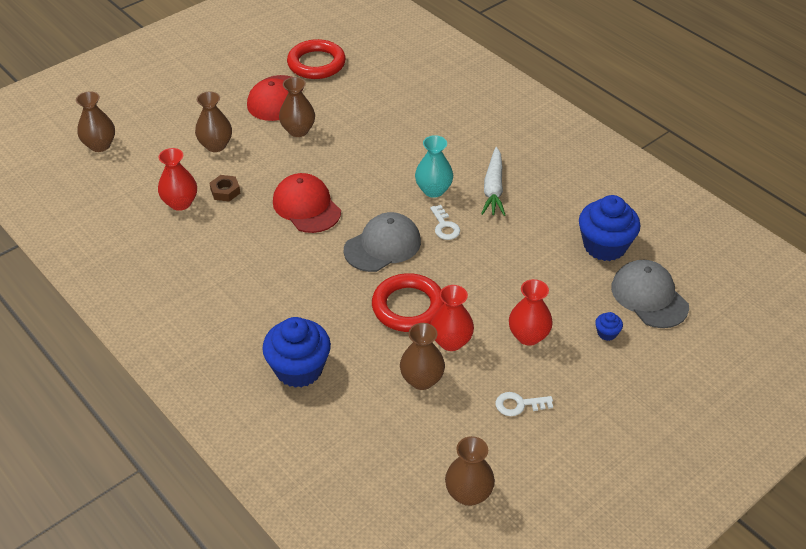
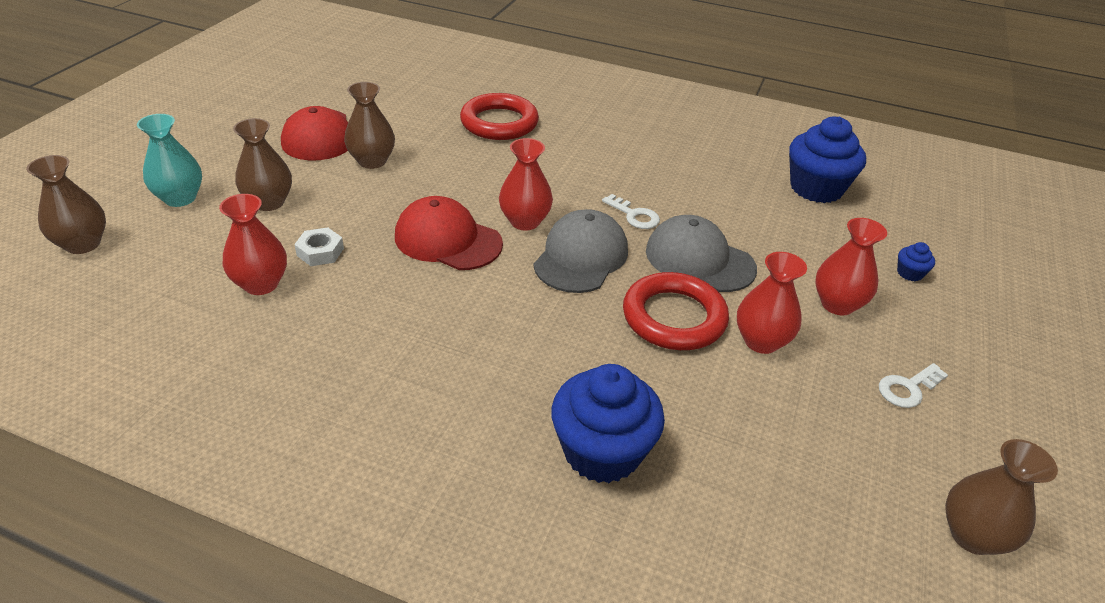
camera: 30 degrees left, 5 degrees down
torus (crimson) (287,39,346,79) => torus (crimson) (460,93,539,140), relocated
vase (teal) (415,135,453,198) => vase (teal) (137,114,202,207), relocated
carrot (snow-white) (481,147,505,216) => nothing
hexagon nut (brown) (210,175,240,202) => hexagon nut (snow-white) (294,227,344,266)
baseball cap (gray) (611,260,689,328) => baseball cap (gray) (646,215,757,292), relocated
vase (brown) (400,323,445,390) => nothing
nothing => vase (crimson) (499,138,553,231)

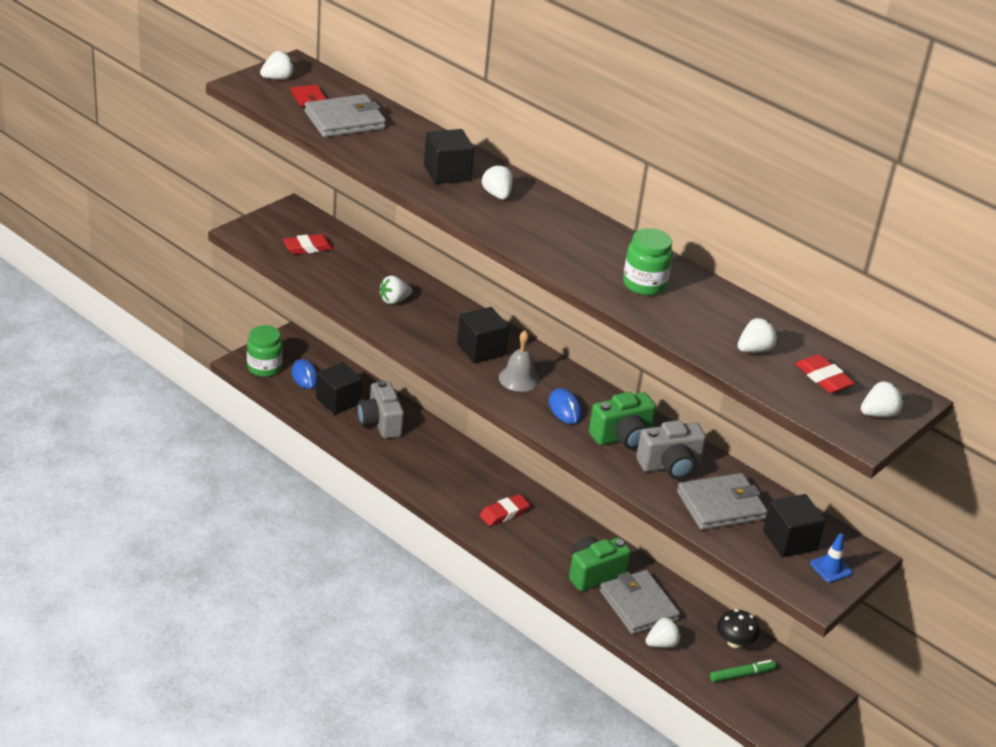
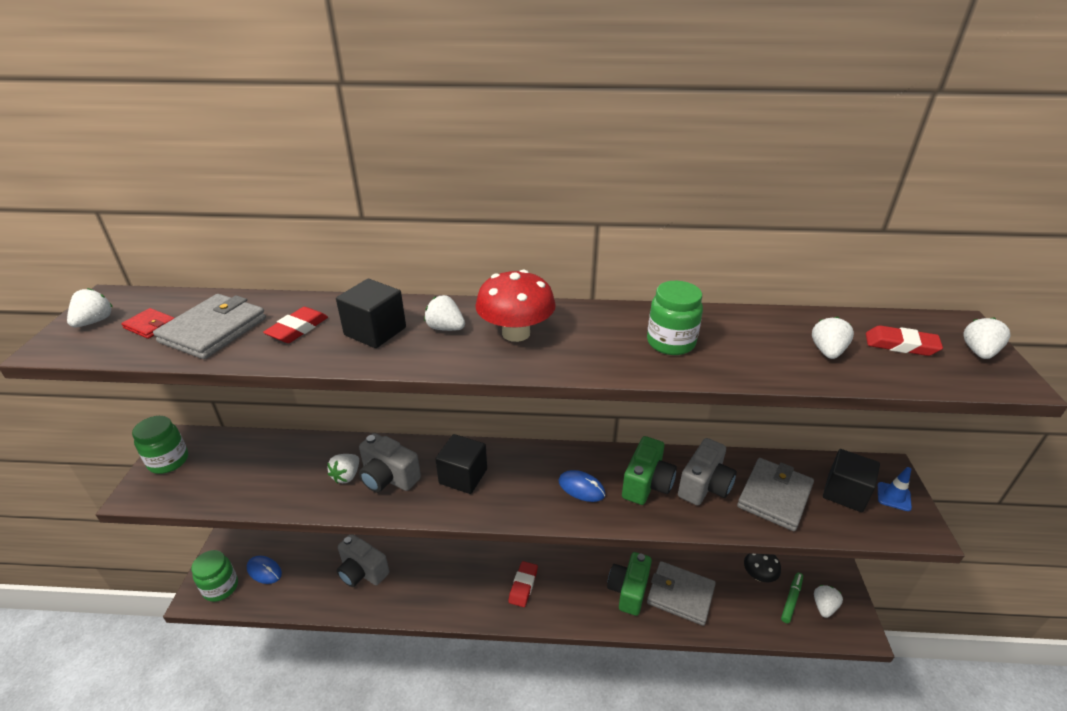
camera: 35 degrees left, 0 degrees up
eraser (crimson) (283,234,333,255) => eraser (crimson) (263,307,328,343), relocated
school bell (gray) (499,331,539,392) => nothing
block (ebony) (316,362,362,414) => nothing
strawberry (snow-white) (645,617,681,648) => strawberry (snow-white) (814,585,843,618), relocated
nothing => toadstool (crimson) (475,270,556,342)
nothing => jar (emerald) (132,416,188,474)
nothing => camera (gray) (359,433,421,492)

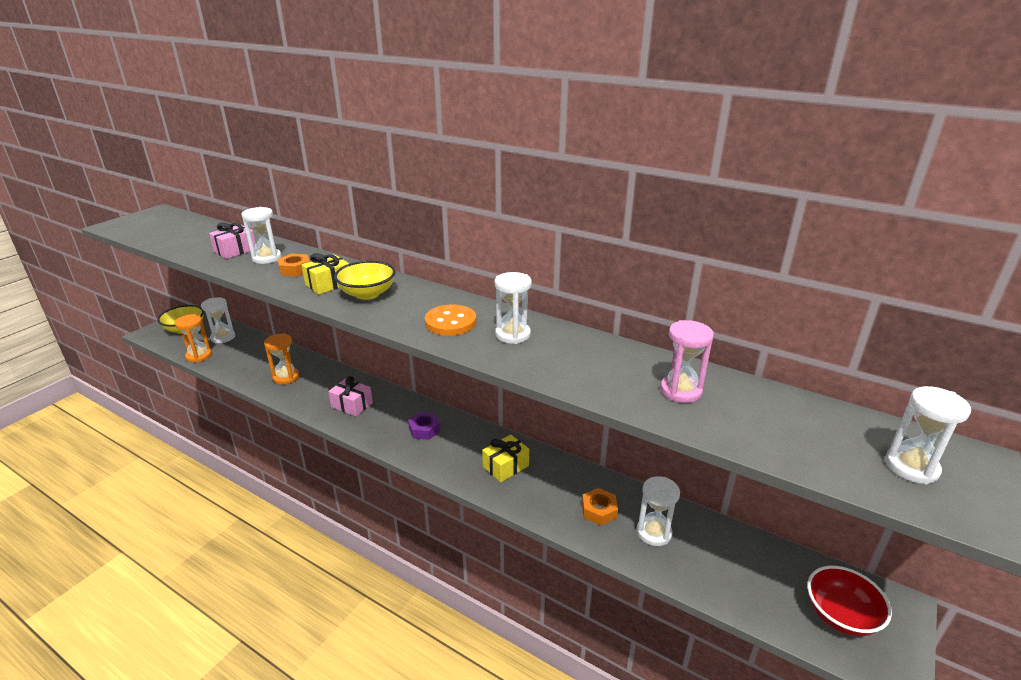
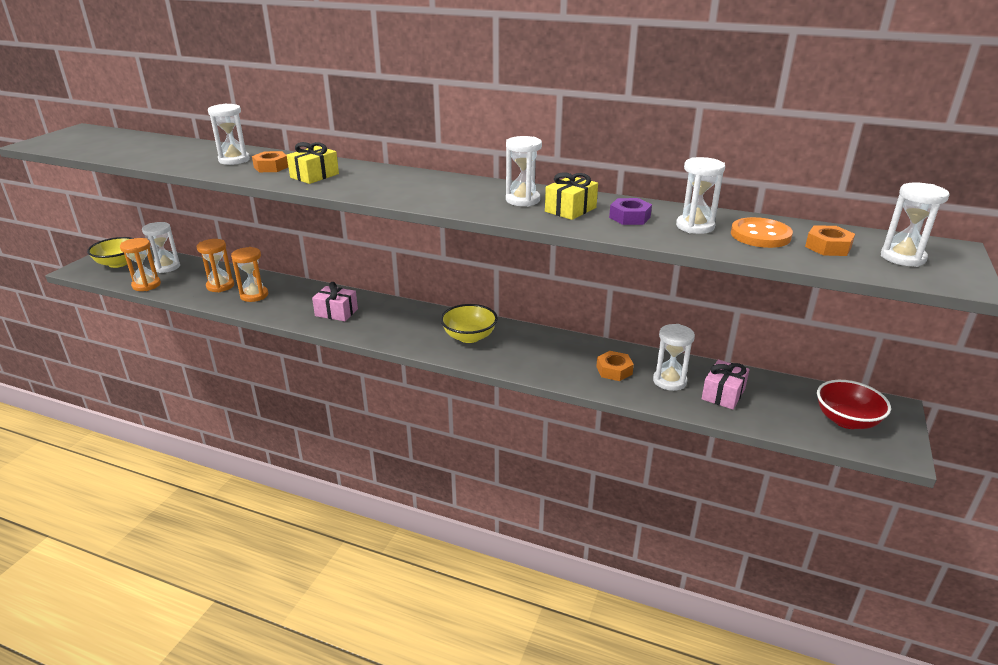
camera: 10 degrees left, 0 degrees up
gift (pink) (209,222,256,259) => gift (pink) (702,360,749,410), relocated
bowl (bright yellow) (334,261,396,300) => bowl (bright yellow) (440,304,498,343), relocated
shirt button (orange) (425,304,476,336) => shirt button (orange) (731,217,793,248), relocated
sand timer (pink) (660,320,714,403) => sand timer (snow-white) (676,157,725,234)
hexagon nut (violet) (408,412,440,440) => hexagon nut (violet) (609,198,652,225), relocated
gift (bright yellow) (482,434,529,482) => gift (bright yellow) (545,172,598,220), relocated
nothing => hexagon nut (orange) (805,225,855,256)
nothing => sand timer (orange) (197,239,234,292)

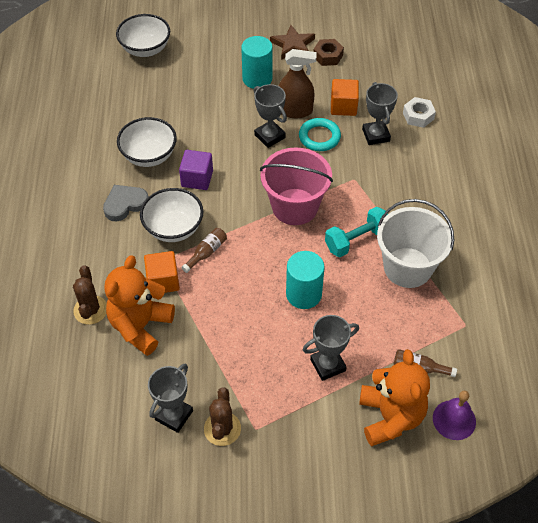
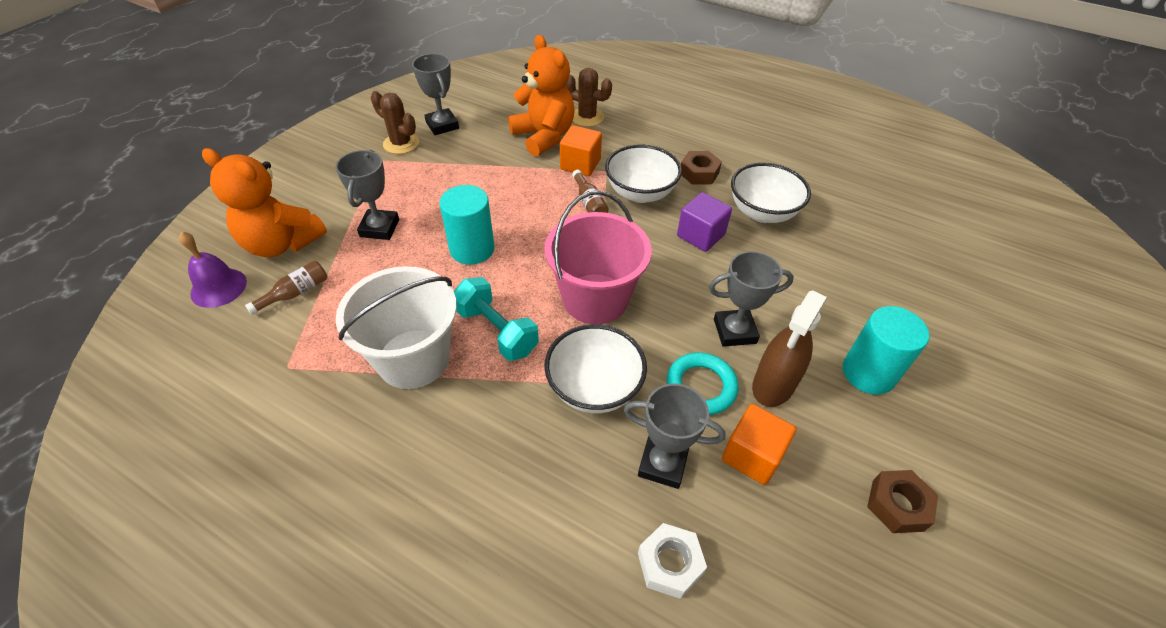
camera: 120 degrees right, 5 degrees down
bowl (snow-white) (116,14,170,57) => bowl (snow-white) (544,324,647,413), relocated
star shape (brown) (270,25,315,60) => nothing
heart (gray) (103,185,148,221) => hexagon nut (brown) (681,151,722,184)
free weight (teal) (325,207,388,257) => free weight (teal) (454,277,539,361), 45 degrees counterclockwise

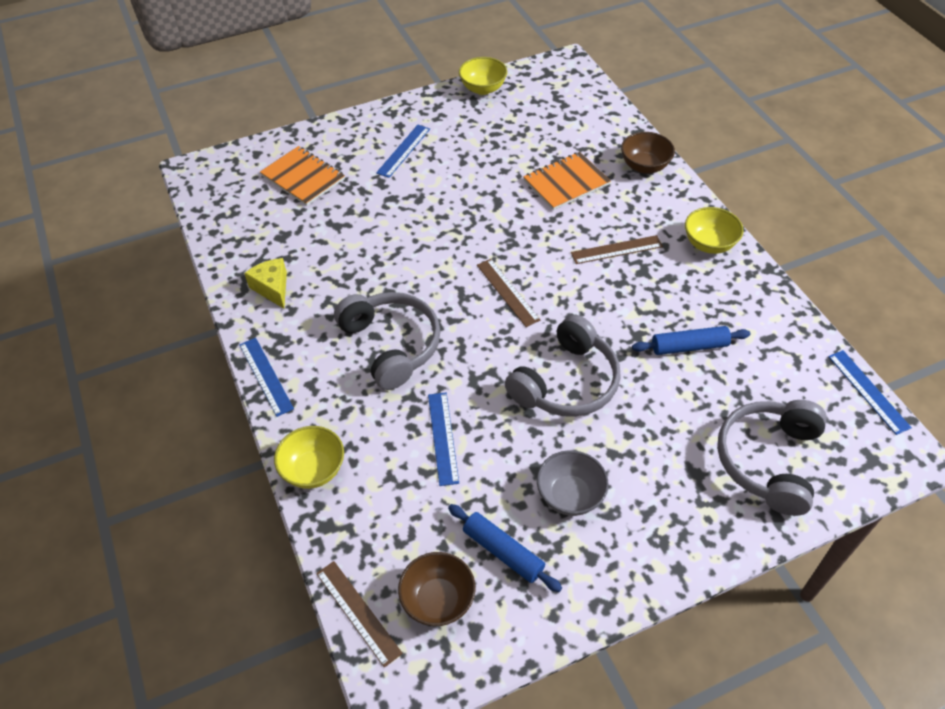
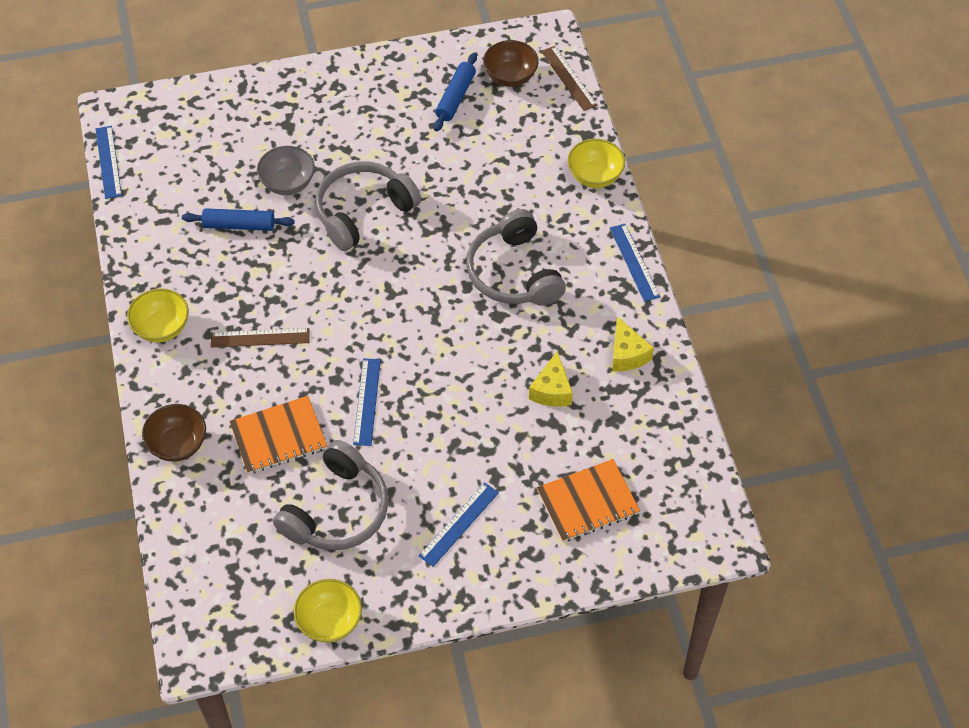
camera: 170 degrees left, 5 degrees up
notepad (orange) (260,146,345,206) => notepad (orange) (537,459,640,542), 75 degrees counterclockwise
measuring stick (brown) (477,259,541,327) => nothing
measuring stick (cobalt) (428,393,459,486) => measuring stick (cobalt) (353,358,381,446), relocated
over-ear headphones (gray) (717,400,827,516) => over-ear headphones (gray) (273,440,389,550), relocated
bowl (gray) (537,450,609,516) => bowl (gray) (257,146,315,195), relocated
dough roller (cobalt) (448,504,562,592) => dough roller (cobalt) (434,53,477,131), 60 degrees clockwise
nothing => cheese wedge (bright yellow) (529,351,573,407)

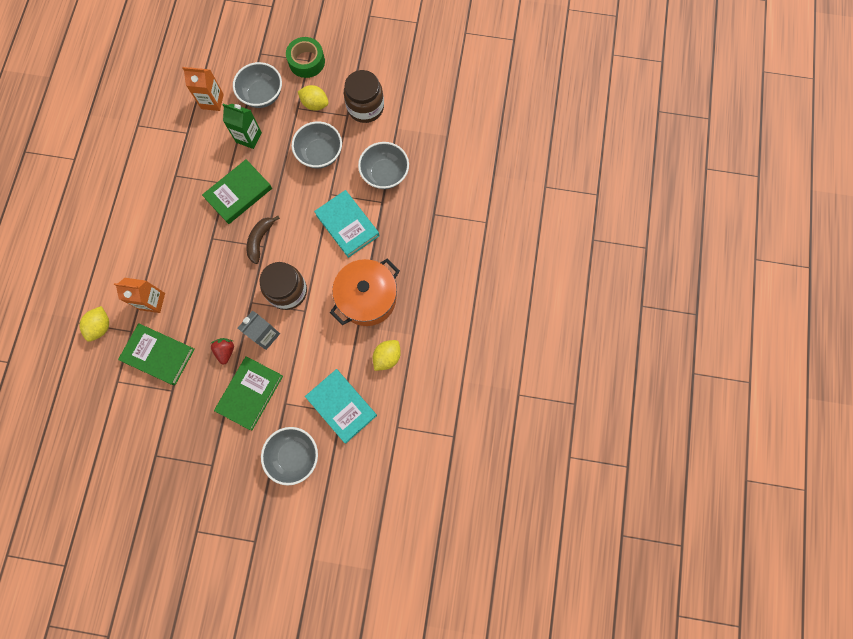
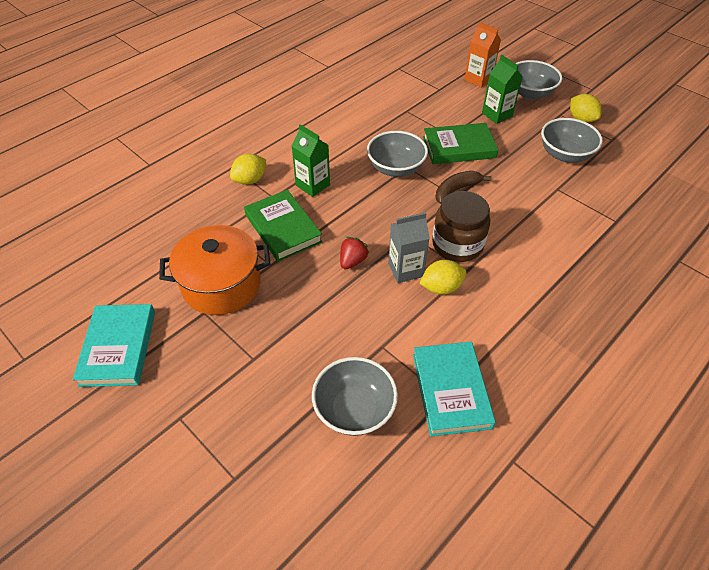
camera: 35 degrees right, 25 degrees down
sticky tape (emerald) (286,37,325,78) => nothing
jar (brown) (344,70,384,123) => nothing
bowl (gray) (358,142,409,189) => bowl (gray) (367,131,428,177), relocated
book (teal) (314,190,379,258) => book (teal) (73,304,155,387), relocated
cooking pot (orange) (330,259,400,326) => cooking pot (orange) (159,225,270,315), relocated
carton (orange) (114,278,165,313) => carton (emerald) (291,124,330,197)
lemon (bright yellow) (373,340,401,371) => lemon (bright yellow) (419,260,466,295), relocated
book (emerald) (214,356,283,430) => nothing

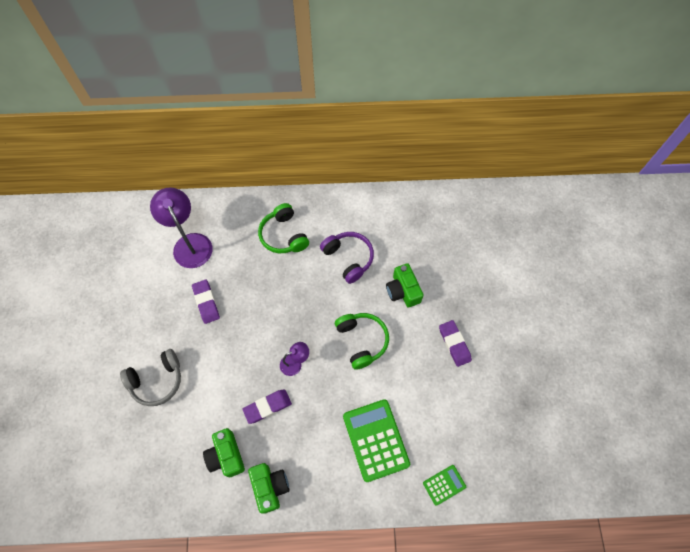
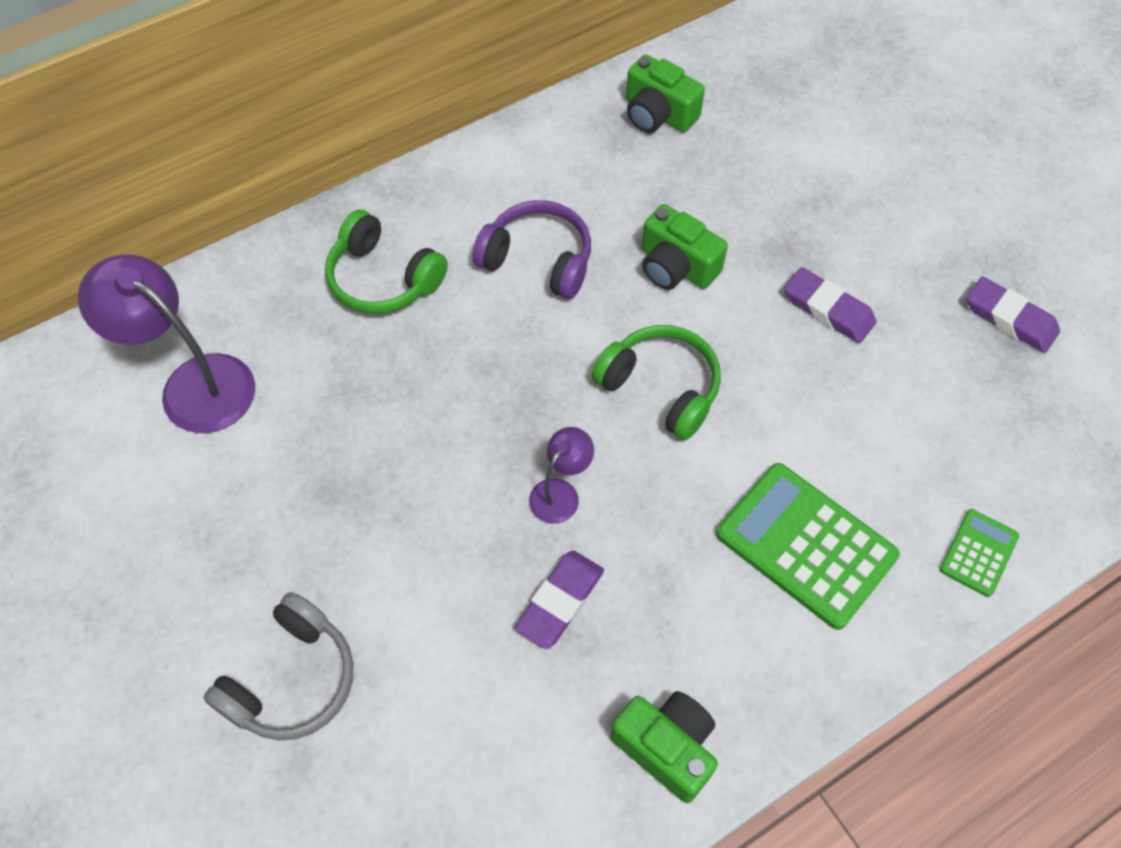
camera: 30 degrees left, 5 degrees down
eraser (violet) (192,280,220,324) => eraser (violet) (967,276,1060,353), relocated
camera (emerald) (203,428,245,477) => camera (emerald) (626,55,705,133), relocated

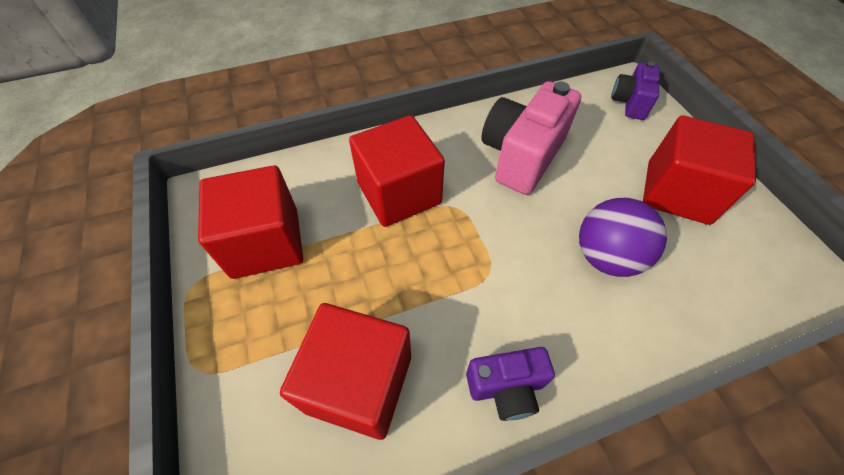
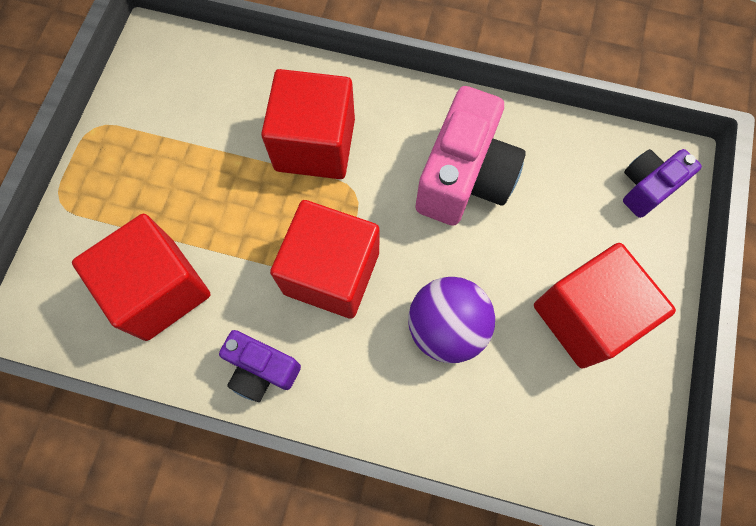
camera: 35 degrees right, 15 degrees up
camera (pink) (481,81,581,195) => camera (pink) (415,86,526,226), 135 degrees clockwise
block (crimson) (198,165,303,279) => block (crimson) (270,200,379,319), relocated

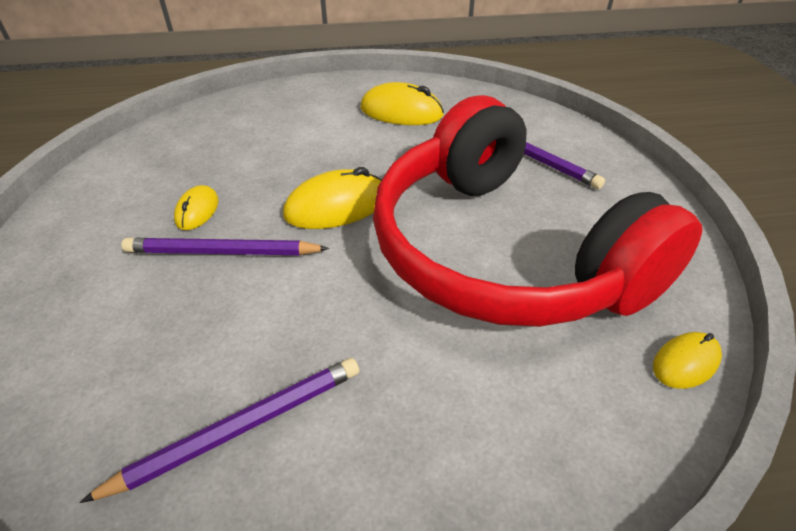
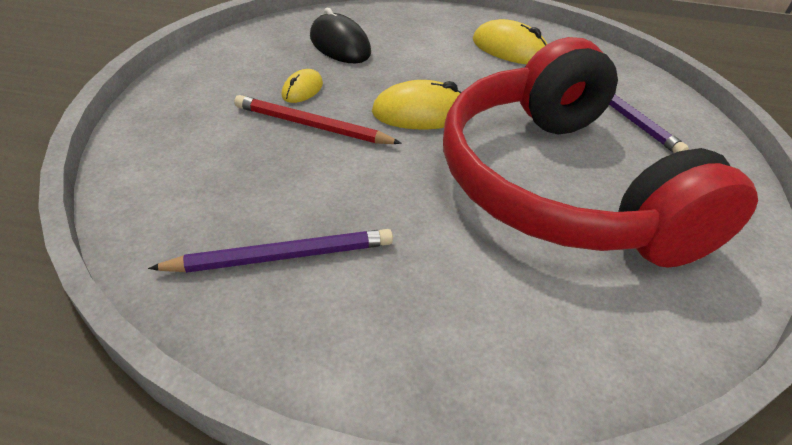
camera: 15 degrees right, 0 degrees up
pencil (violet) (122,238,329,255) => pencil (crimson) (234,95,402,144)
computer mouse (bright yellow) (653,332,722,389) => nothing
nothing => computer mouse (ebony) (310,8,371,63)

